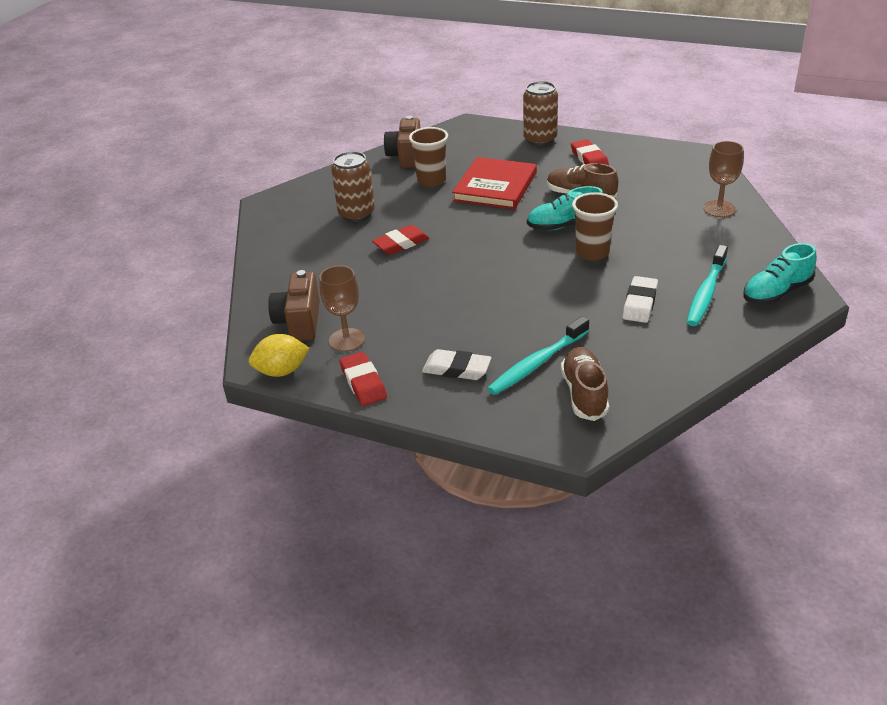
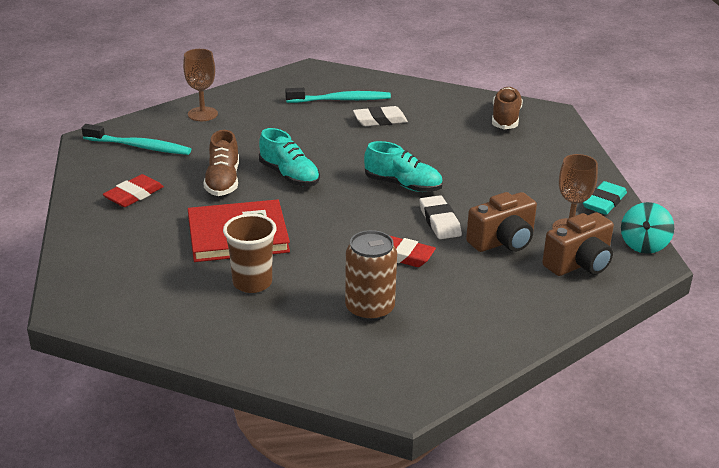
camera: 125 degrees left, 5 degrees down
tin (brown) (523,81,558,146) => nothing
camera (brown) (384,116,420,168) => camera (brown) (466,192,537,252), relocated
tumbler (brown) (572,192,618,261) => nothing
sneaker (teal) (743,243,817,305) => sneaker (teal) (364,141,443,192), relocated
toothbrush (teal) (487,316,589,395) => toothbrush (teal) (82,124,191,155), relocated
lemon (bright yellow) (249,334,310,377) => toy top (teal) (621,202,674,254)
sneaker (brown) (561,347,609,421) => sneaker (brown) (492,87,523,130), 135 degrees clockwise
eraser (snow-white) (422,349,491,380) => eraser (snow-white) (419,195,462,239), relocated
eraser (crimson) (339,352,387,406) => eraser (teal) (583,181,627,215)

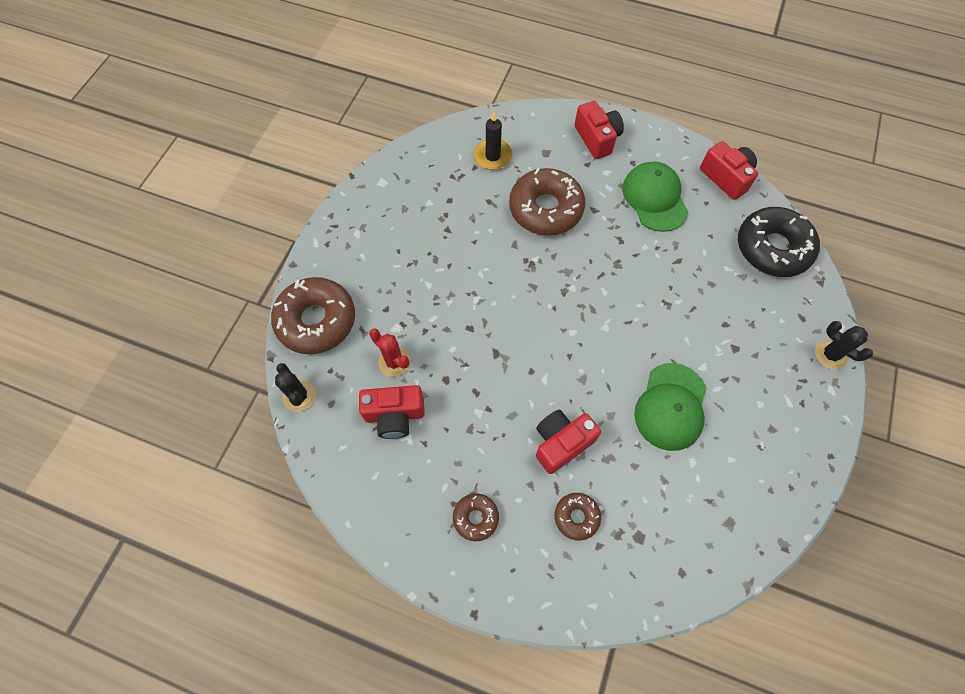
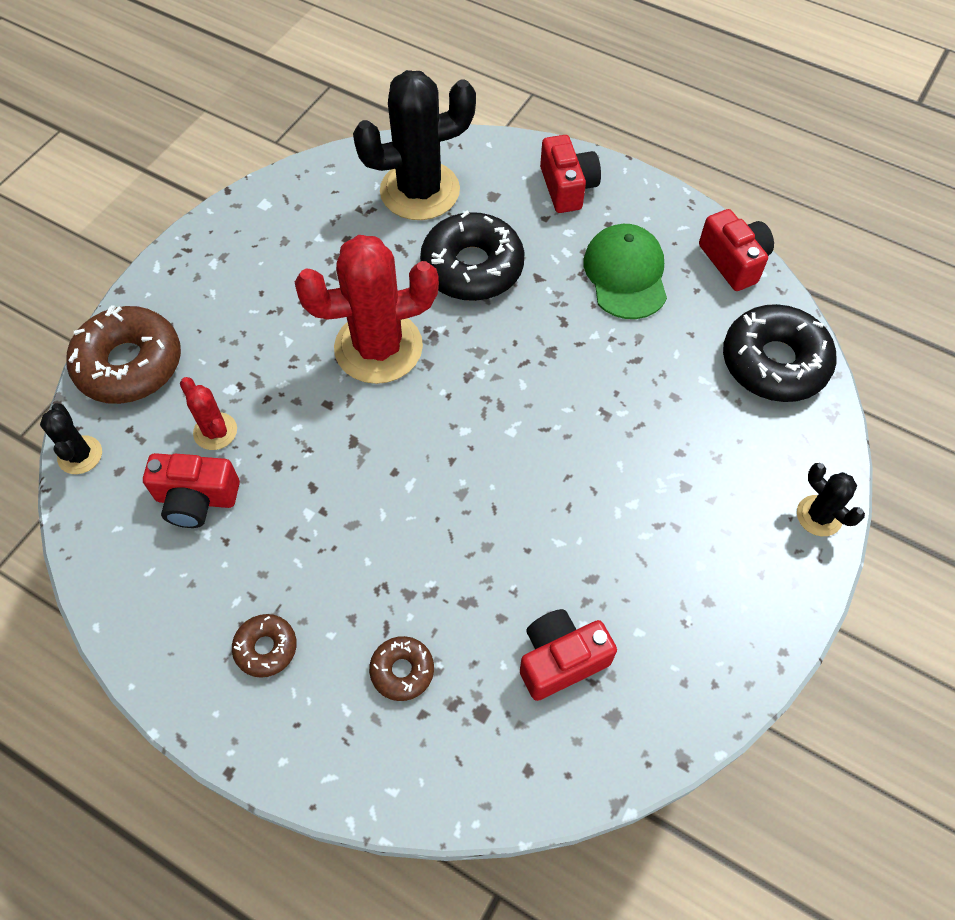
camera: 10 degrees right, 5 degrees down
wax candle (ebony) (474,111,513,170) => saguaro cactus (ebony) (353,70,476,220)
doughnut (brown) (509,168,585,235) => doughnut (ebony) (420,211,524,301)
baseball cap (emerald) (634,363,706,451) => nothing
camera (crimson) (536,410,601,474) => camera (crimson) (520,609,617,701), relocated
nothing => saguaro cactus (crimson) (295,235,439,384)

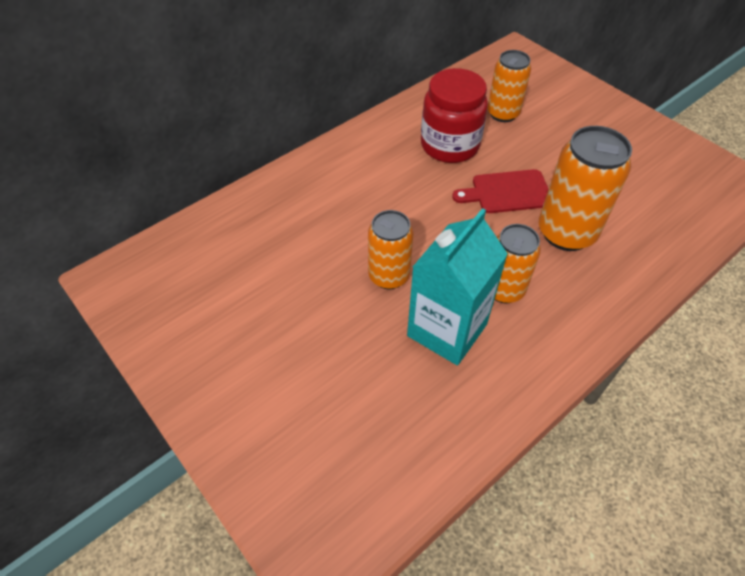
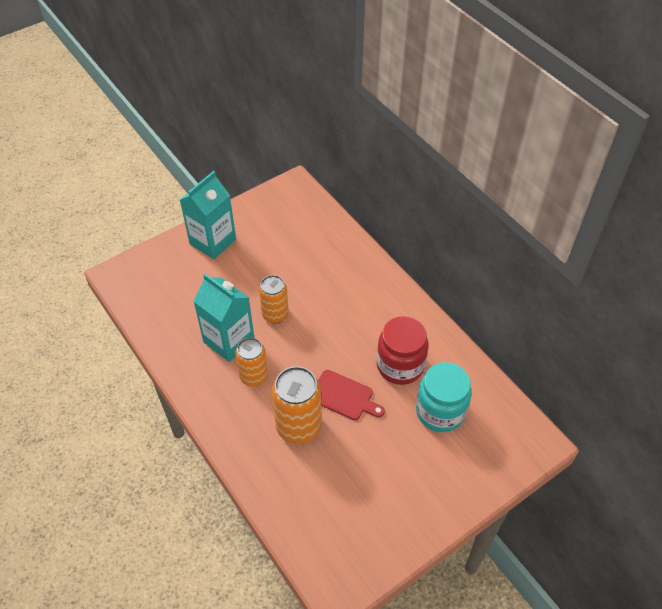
camera: 95 degrees right, 0 degrees up
tin (orange) (488,50,531,122) => jar (teal) (416,362,472,432)
chopping board (crimson) (452,169,548,213) => chopping board (crimson) (318,370,385,420), 120 degrees clockwise
nothing => carton (teal) (180,171,236,259)

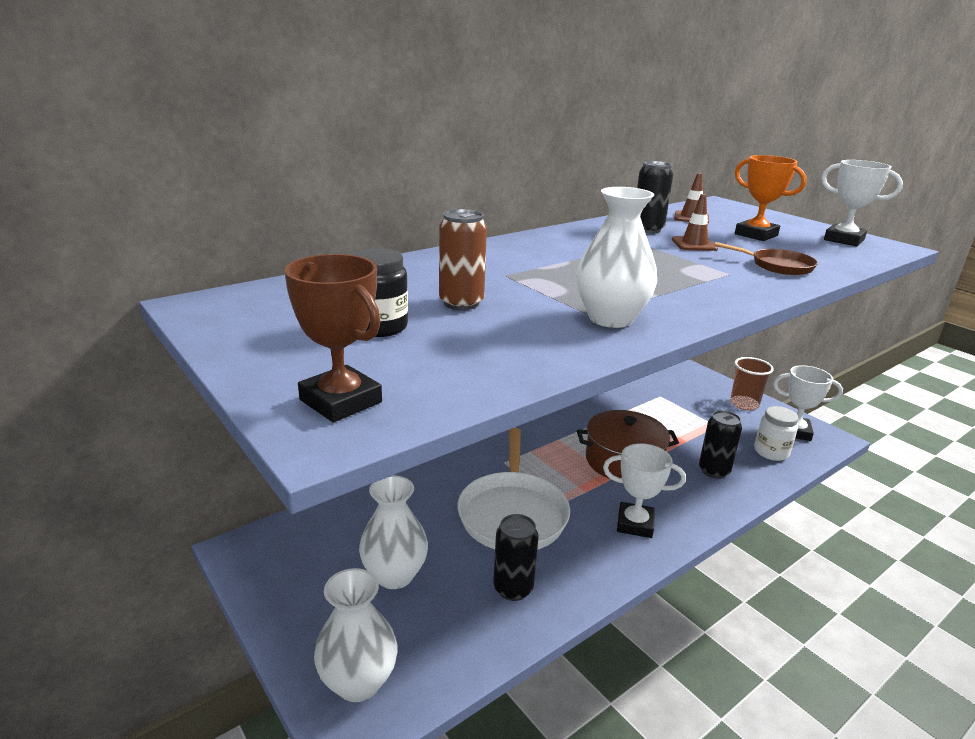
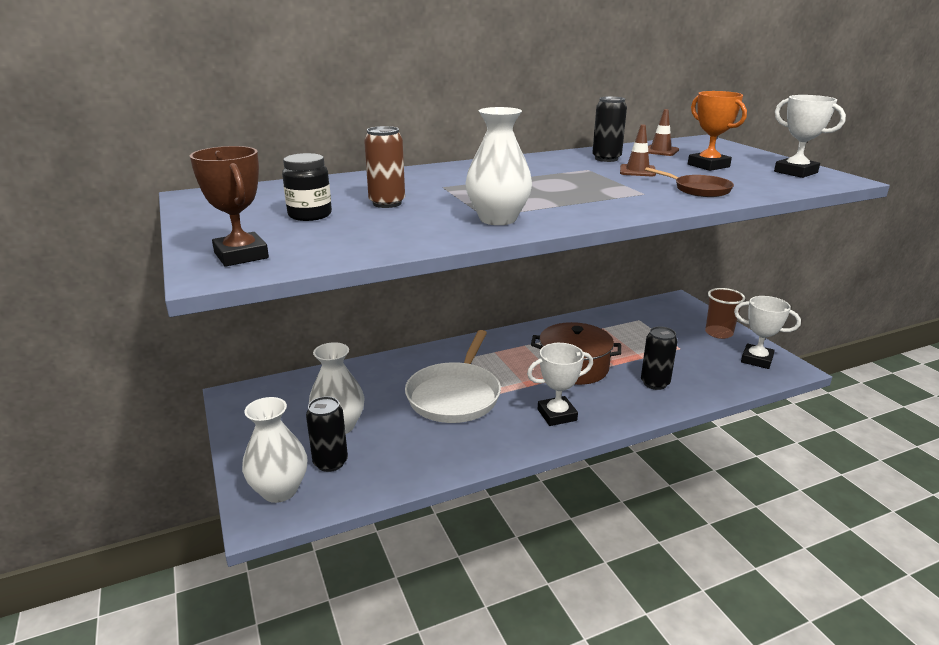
camera: 15 degrees right, 0 degrees up
jar (snow-white) (754,406,798,461) => nothing
prize cup (snow-white) (603,443,686,538) => prize cup (snow-white) (527,343,593,426), 45 degrees counterclockwise
tin (ebony) (493,514,539,601) => tin (ebony) (306,396,348,472), relocated

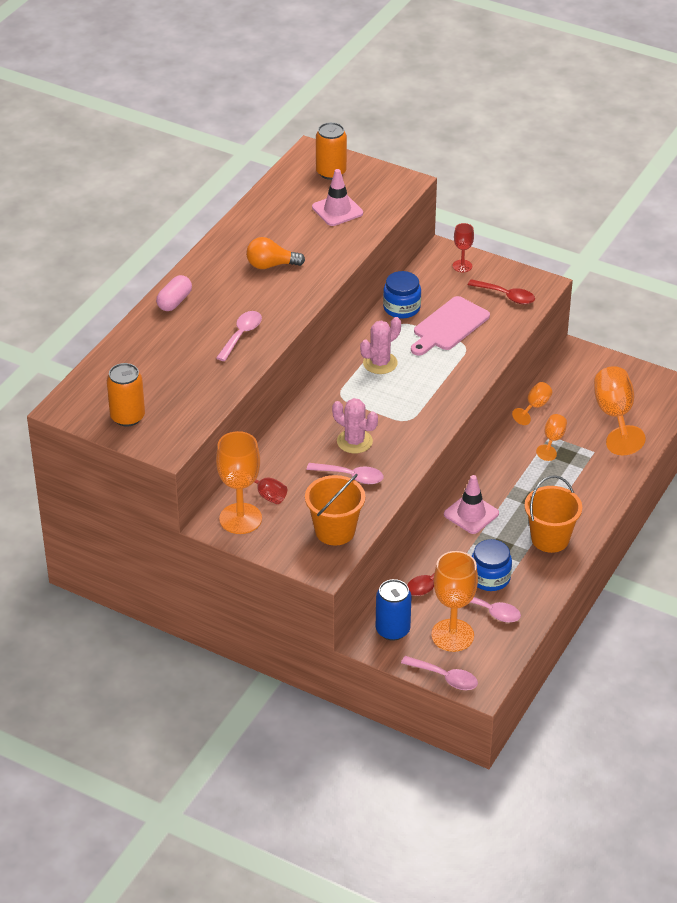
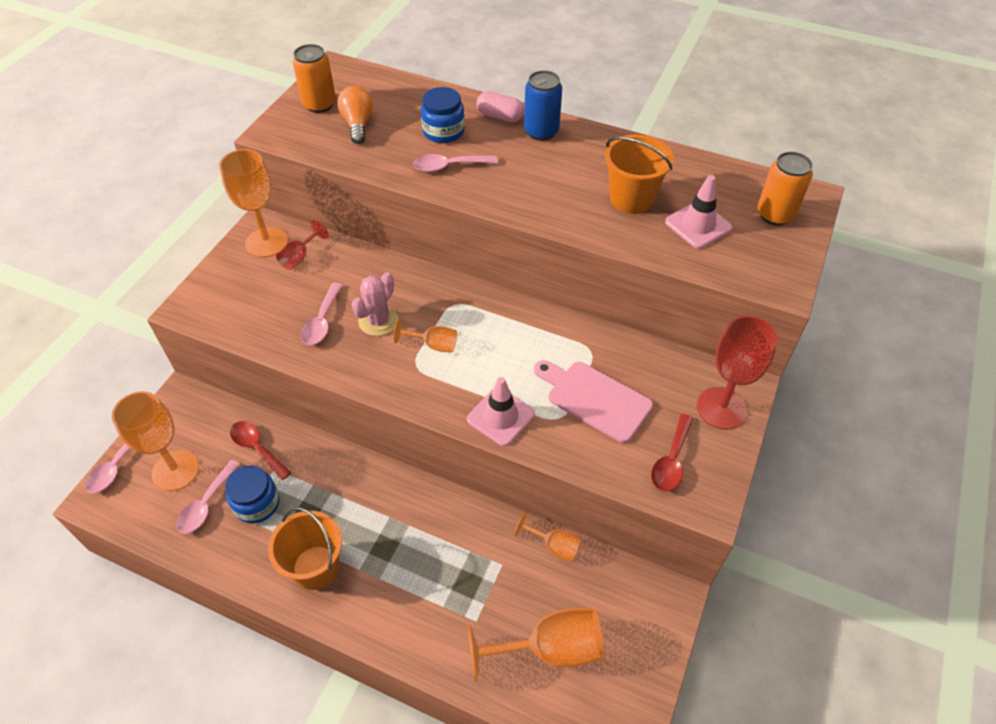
camera: 85 degrees right, 10 degrees up
chalice (crimson) (453,223,474,272) => chalice (crimson) (697,315,778,430), x1.89
bulb (orange) (246,237,305,269) => bulb (orange) (337,86,373,144), relocated
jar (cobalt) (383,271,421,318) => jar (cobalt) (421,87,465,143), relocated
teaspoon (pink) (216,311,262,361) => teaspoon (pink) (413,154,498,172), 150 degrees clockwise
saguaro cactus (pink) (360,317,401,374) => nothing
chalice (orange) (536,414,567,461) => chalice (orange) (393,319,457,352), relocated
sand bucket (orange) (305,474,365,545) => sand bucket (orange) (605,135,674,214), relocated
safety cone (pink) (444,475,499,534) => safety cone (pink) (467,377,535,446), relocated
tin (cobalt) (376,579,412,641) => tin (cobalt) (524,70,562,141), relocated

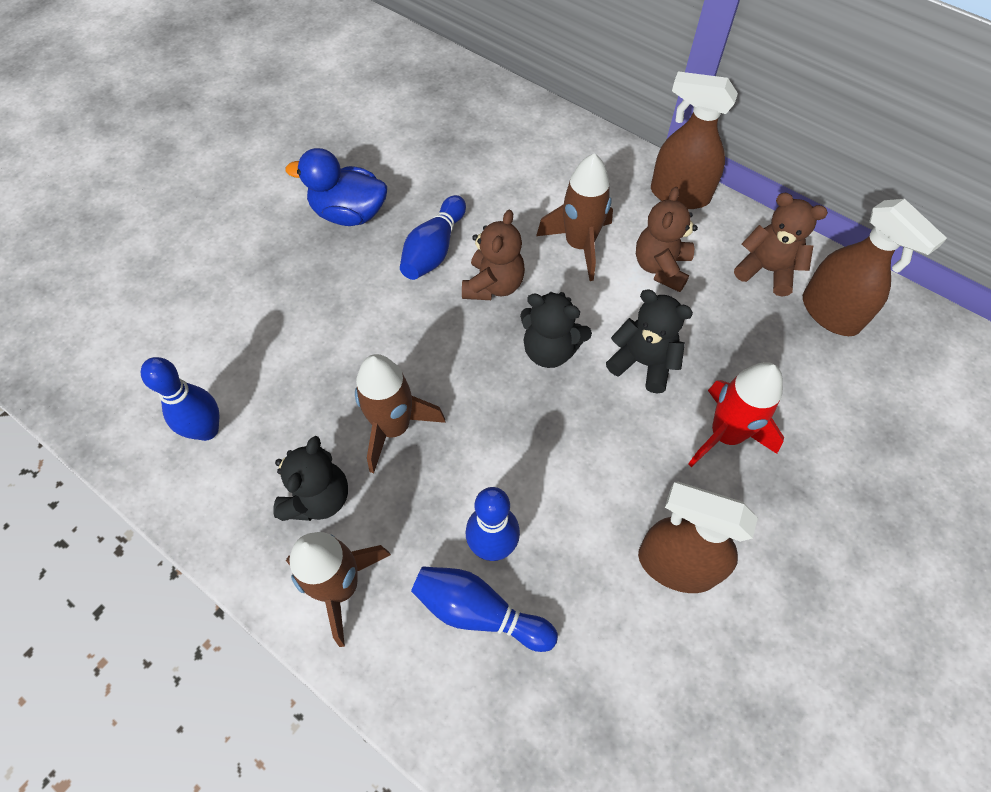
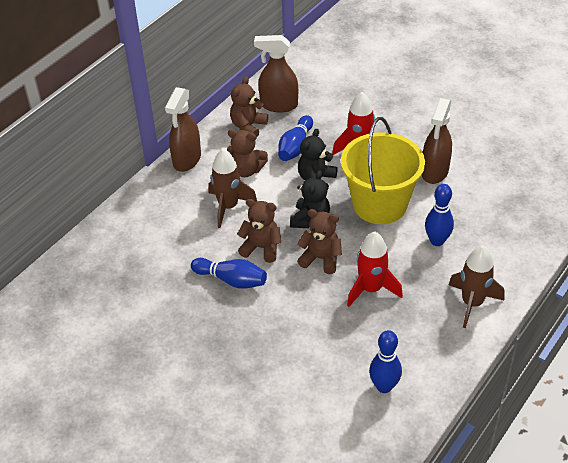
camera: 90 degrees left, 15 degrees down
duck (cobalt) (286,148,387,226) => nothing
sprayer (brown) (803,199,947,336) => sprayer (brown) (254,35,298,113), 135 degrees counterclockwise
spaceship (brown) (355,354,446,473) => spaceship (crimson) (347,232,403,307)
stuffed bear (ebony) (273,436,348,521) => nothing
tenpin (cobalt) (411,566,558,652) => tenpin (cobalt) (278,115,313,161), relocated
nothing => sand bucket (bright yellow) (341,117,425,224)
nothing => stuffed bear (brown) (297,209,342,274)

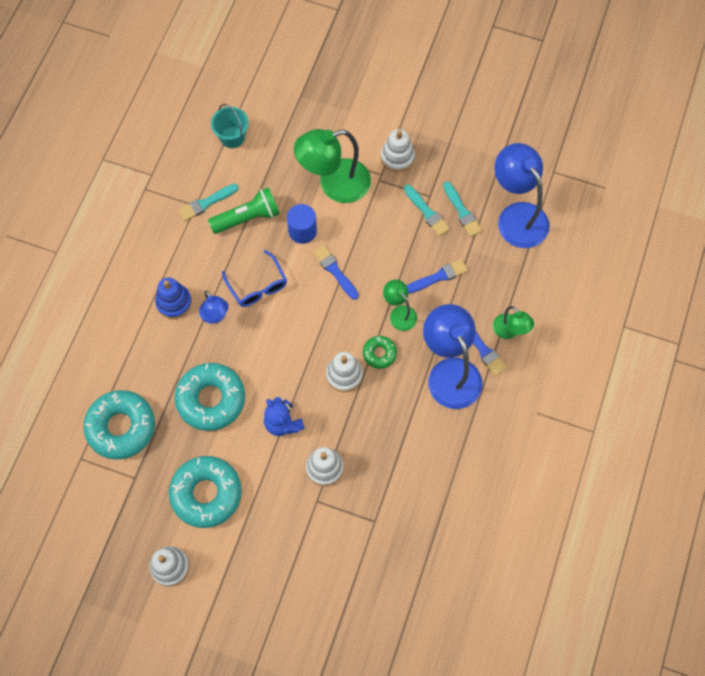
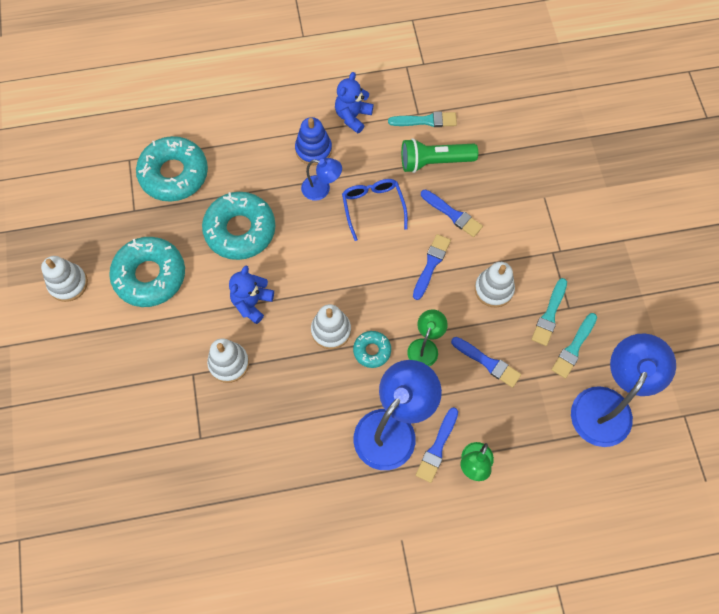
camera: 60 degrees right, 0 degrees up
sand bucket (teal) (211,104,249,148) => nothing
reading lamp (emerald) (294,129,371,203) => nothing
ring stacker (snow-white) (381,129,415,172) => ring stacker (snow-white) (475,262,515,307), relocated
paintbrush (teal) (178,183,239,221) => paintbrush (teal) (388,112,457,127), 150 degrees clockwise
pocket torch (emerald) (208,187,280,234) => pocket torch (emerald) (401,138,478,173), 135 degrees clockwise
cylinder shape (cobalt) (287,204,317,244) => paintbrush (cobalt) (421,189,483,237)
glasses (cobalt) (222,250,287,307) => glasses (cobalt) (342,179,408,241), 135 degrees clockwise
reading lamp (cobalt) (199,290,228,324) => reading lamp (cobalt) (301,158,342,201), 105 degrees counterclockwise
doughnut (emerald) (363,336,397,369) => doughnut (teal) (353,331,391,368)
nothing => stuffed bear (cobalt) (335,72,374,134)

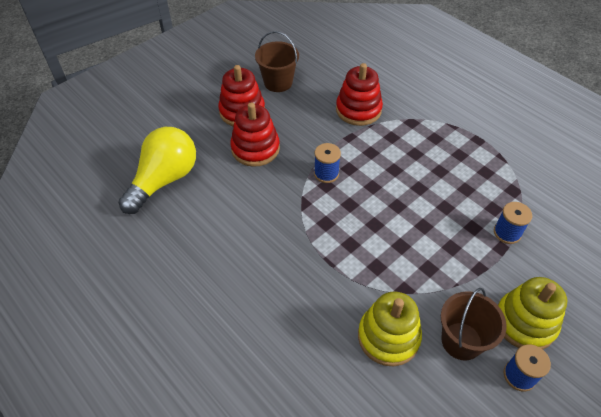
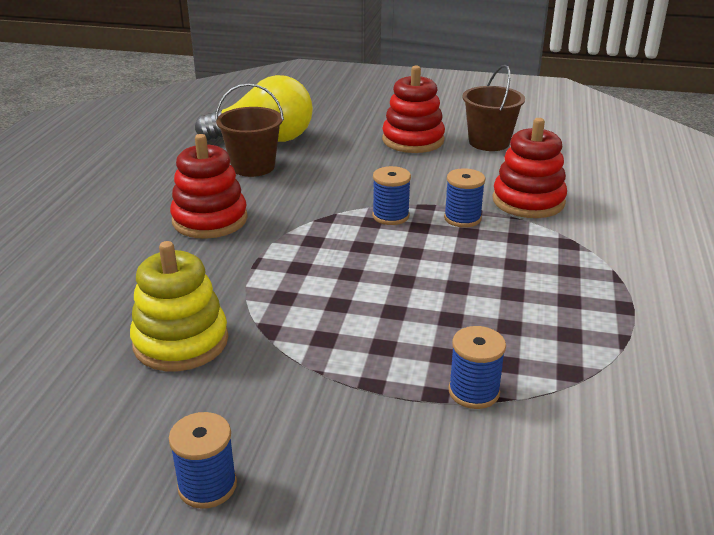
camera: 55 degrees right, 20 degrees down
ring stacker (crimson) (230,102,280,167) => ring stacker (crimson) (170,134,248,239), relocated
ring stacker (bright yellow) (498,277,567,349) => nothing
sand bucket (brown) (441,288,507,361) => sand bucket (brown) (215,83,284,177), relocated
nothing => bobbin (cobalt) (444,168,485,228)

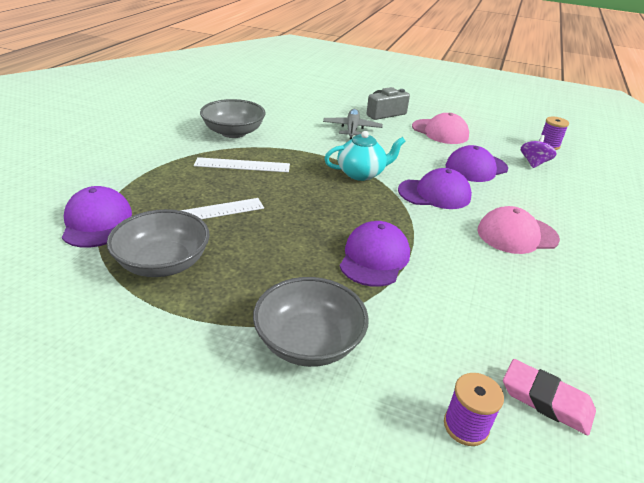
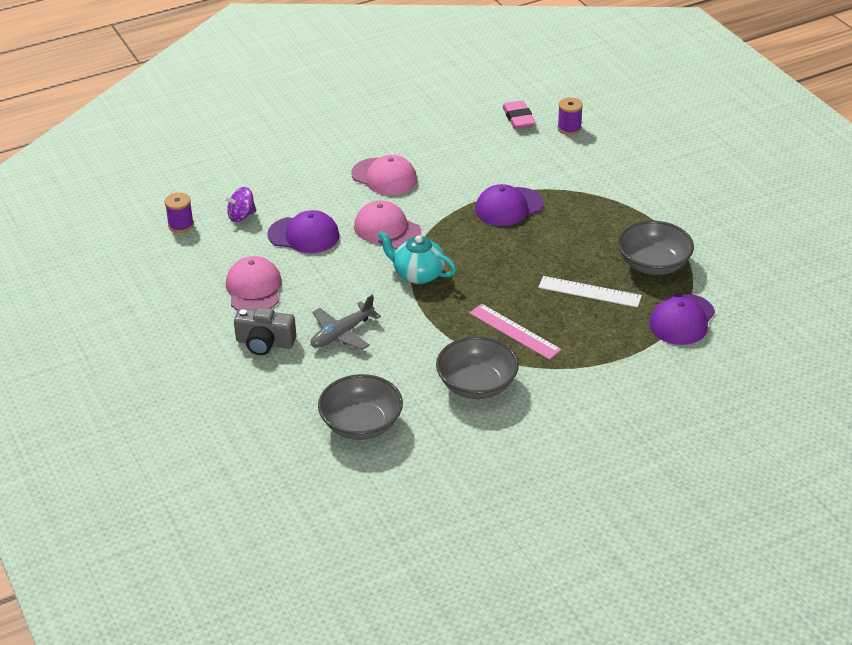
camera: 135 degrees left, 5 degrees up
measuring stick (snow-white) (194,157,290,172) => measuring stick (pink) (469,304,562,360)
baseball cap (violet) (398,168,472,209) => baseball cap (pink) (354,201,421,249)
bowl (gray) (253,277,369,367) => bowl (gray) (318,374,403,440), relocated

